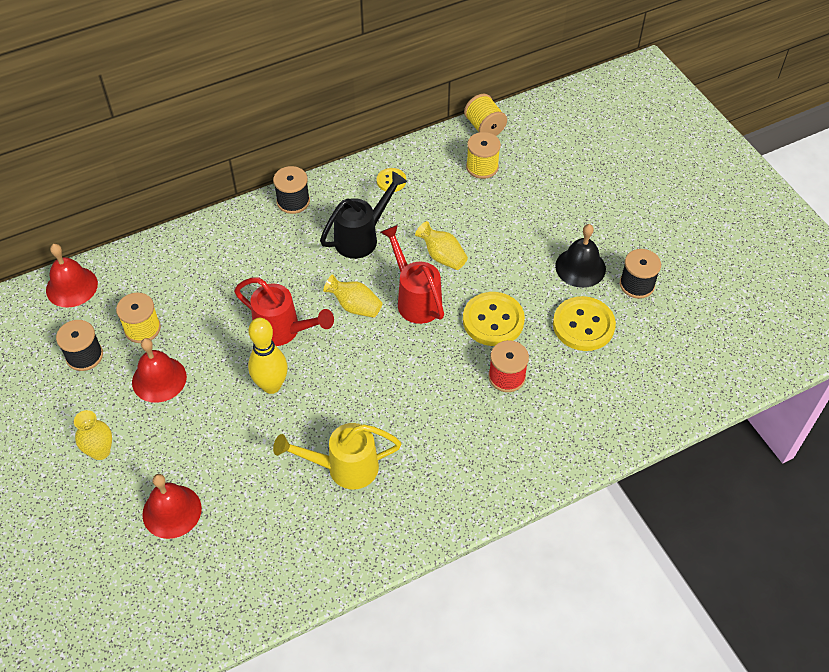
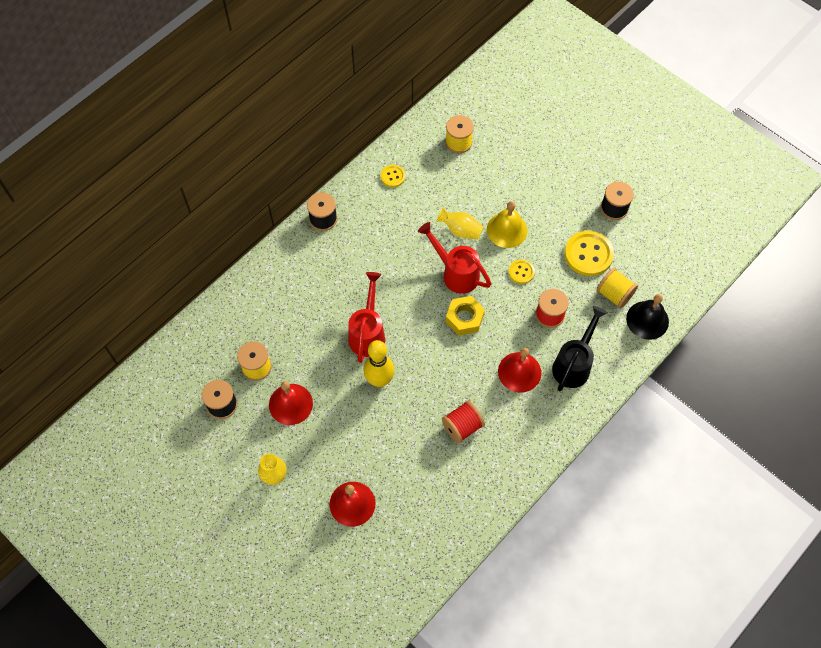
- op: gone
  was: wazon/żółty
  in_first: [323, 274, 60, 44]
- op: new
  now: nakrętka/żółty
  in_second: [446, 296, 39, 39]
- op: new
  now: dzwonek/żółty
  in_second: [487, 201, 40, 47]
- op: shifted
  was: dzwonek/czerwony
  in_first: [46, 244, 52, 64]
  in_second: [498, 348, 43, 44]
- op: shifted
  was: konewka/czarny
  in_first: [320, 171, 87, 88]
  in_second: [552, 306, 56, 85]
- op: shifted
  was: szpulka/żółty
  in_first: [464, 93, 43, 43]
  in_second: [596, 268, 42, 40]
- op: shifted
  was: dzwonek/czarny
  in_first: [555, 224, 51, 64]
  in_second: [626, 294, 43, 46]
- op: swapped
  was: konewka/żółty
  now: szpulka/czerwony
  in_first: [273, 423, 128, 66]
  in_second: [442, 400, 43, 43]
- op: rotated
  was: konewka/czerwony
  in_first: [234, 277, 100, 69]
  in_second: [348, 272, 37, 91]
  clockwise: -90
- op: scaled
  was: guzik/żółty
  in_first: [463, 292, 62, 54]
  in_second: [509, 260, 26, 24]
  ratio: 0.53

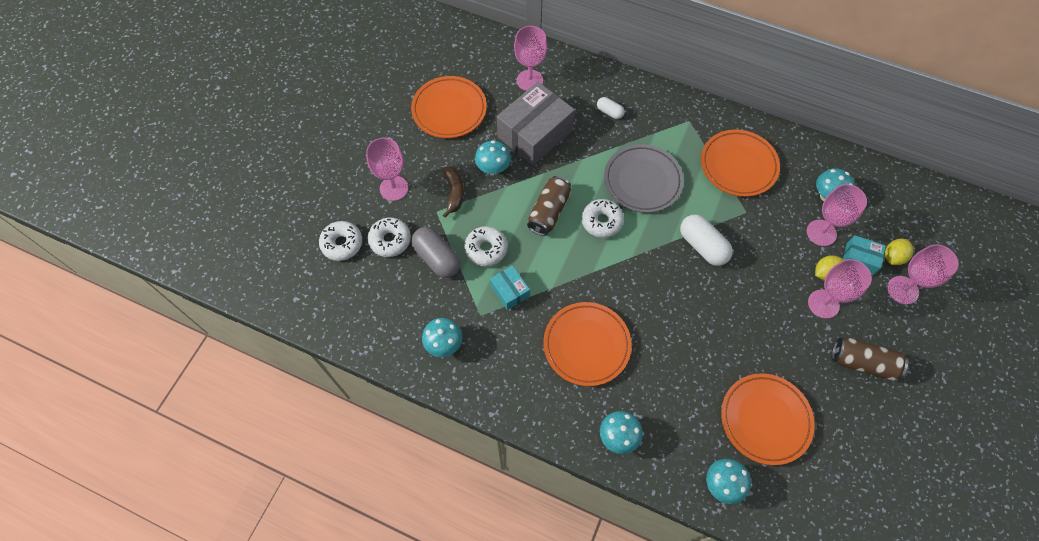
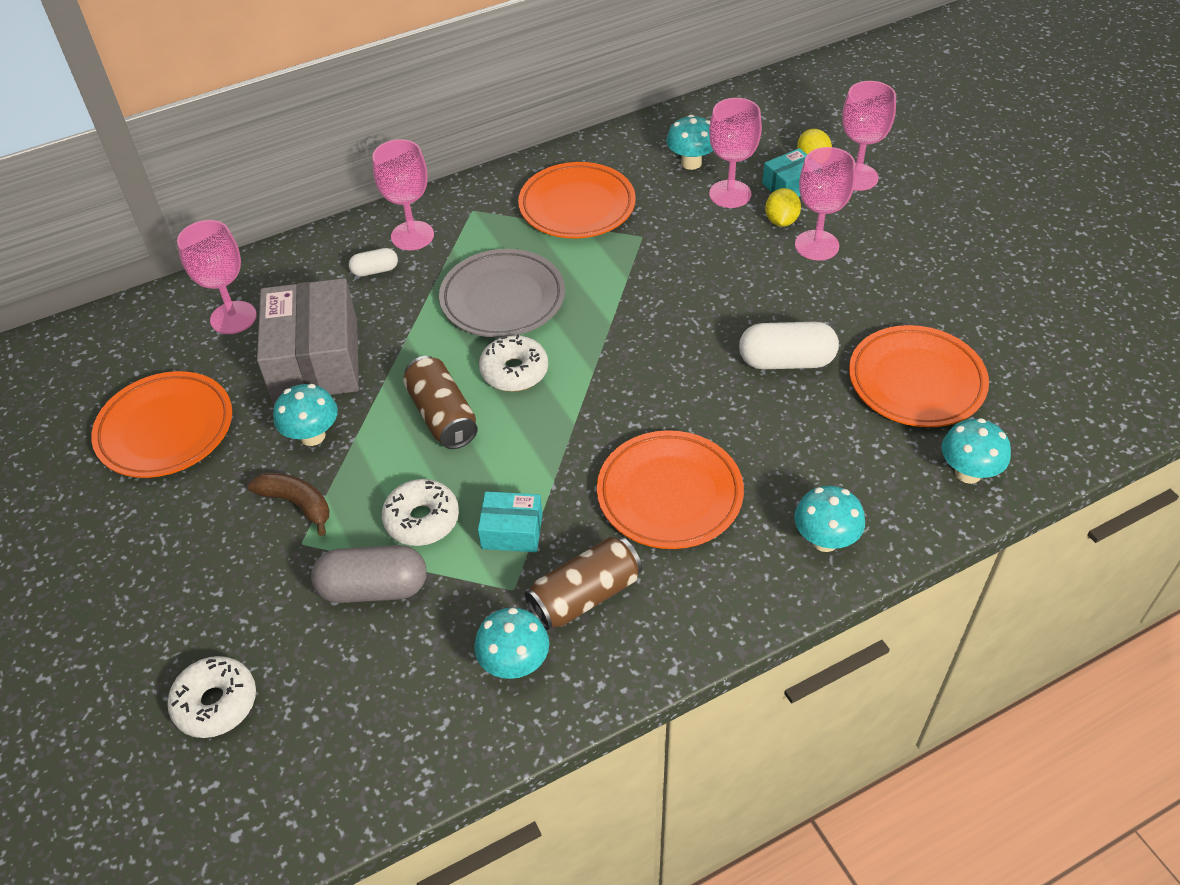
- op: gone
  was: donut/biały
  in_first: [368, 218, 43, 39]
- op: shifted
  was: kielich/różowy
  in_first: [366, 138, 42, 63]
  in_second: [372, 139, 62, 111]
- op: shifted
  was: kapsułka/biały
  in_first: [680, 215, 53, 51]
  in_second: [739, 322, 100, 47]
- op: shifted
  was: puszka/brązowy
  in_first: [832, 338, 76, 43]
  in_second: [525, 537, 117, 93]

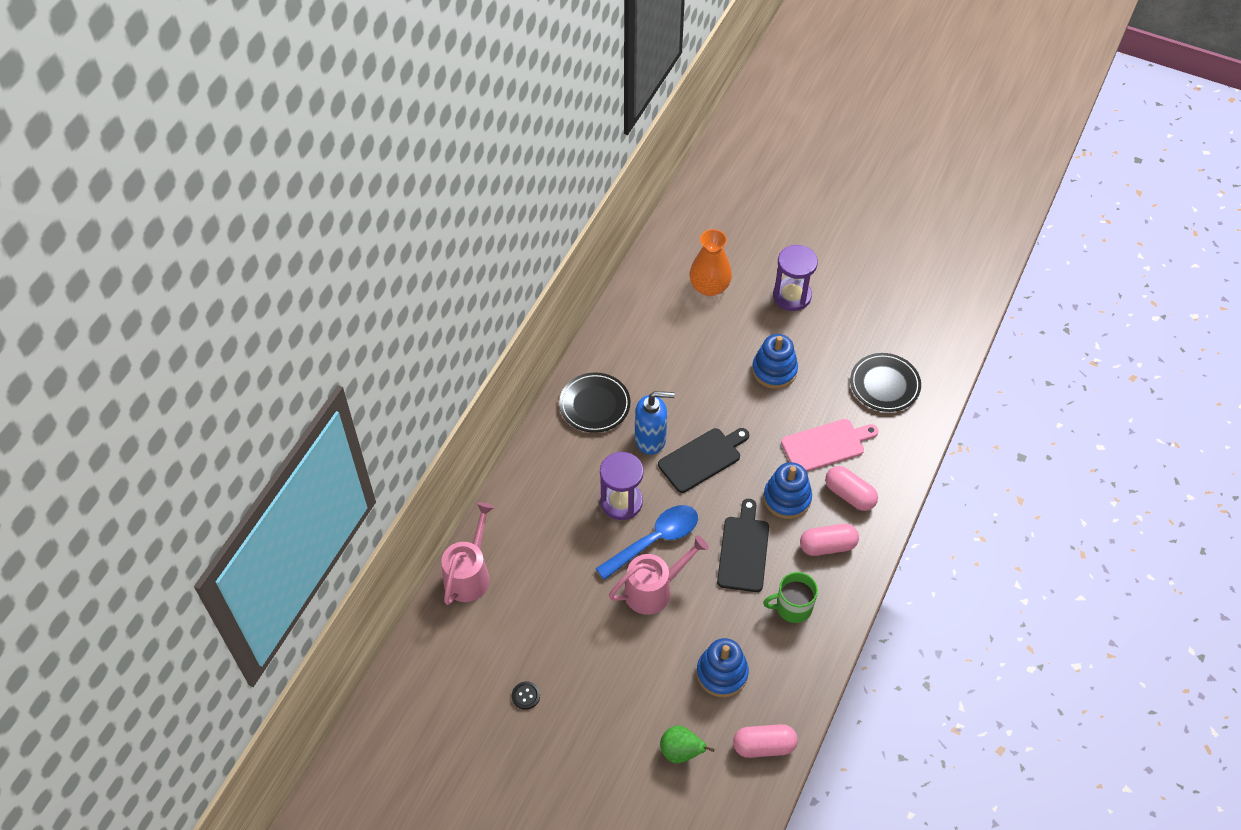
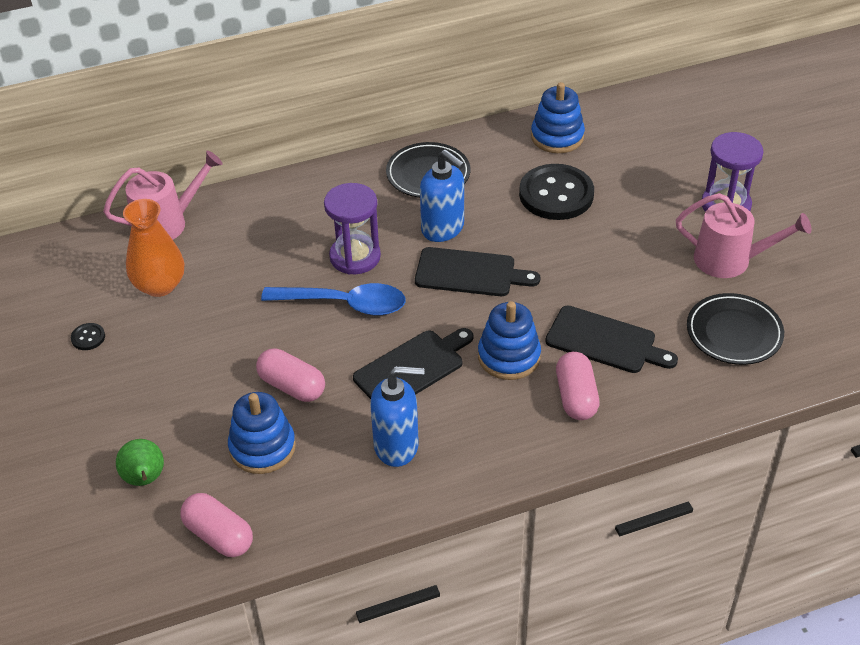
- op: new
  now: guzik/czarny
  in_second: [519, 164, 75, 56]
- op: shifted
  was: konewka/różowy
  in_first: [609, 535, 100, 80]
  in_second: [676, 193, 135, 85]
- op: shifted
  was: wazon/pomarańczowy
  in_first: [689, 229, 43, 67]
  in_second: [123, 199, 61, 98]
- op: shifted
  was: zabawka nakładanka/niebieski
  in_first: [752, 334, 46, 55]
  in_second: [531, 82, 54, 71]
- op: shifted
  was: kapsułka/różowy
  in_first: [800, 524, 59, 32]
  in_second: [256, 349, 69, 53]
- op: swapped
  was: kubek/zielony
  now: dozownik mydła/niebieski
  in_first: [763, 572, 55, 51]
  in_second: [370, 366, 55, 101]
- op: repainted
  was: deska do krojenia/różowy
  now: deska do krojenia/czarny
  in_first: [781, 419, 98, 53]
  in_second: [545, 305, 133, 68]

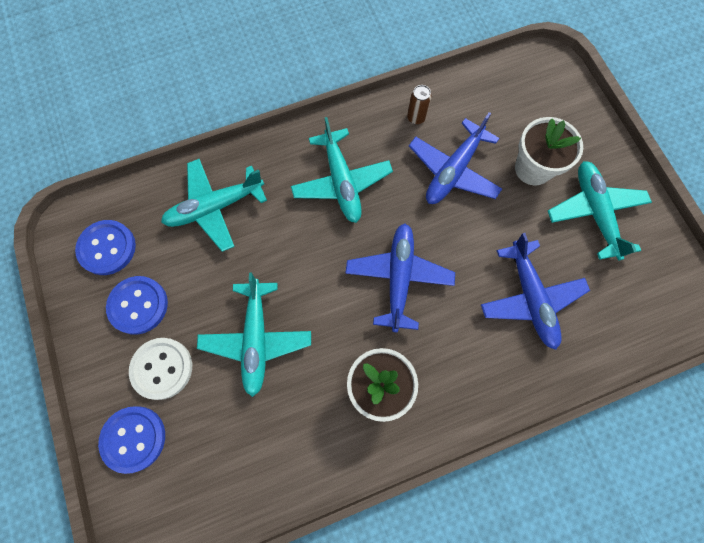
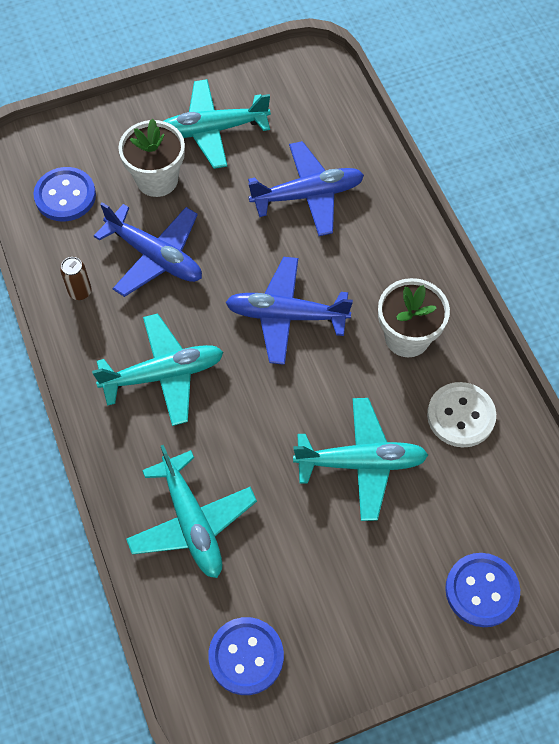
- op: shifted
  was: guzik/niebieski
  in_first: [106, 276, 62, 59]
  in_second: [33, 167, 63, 54]
- op: shifted
  was: guzik/biały
  in_first: [129, 338, 63, 62]
  in_second: [427, 382, 69, 66]

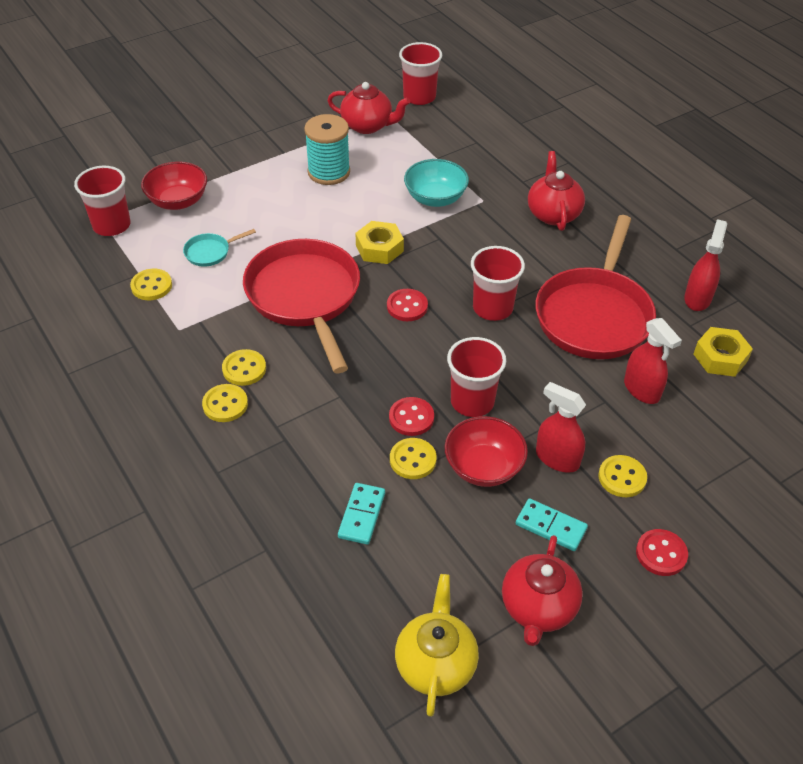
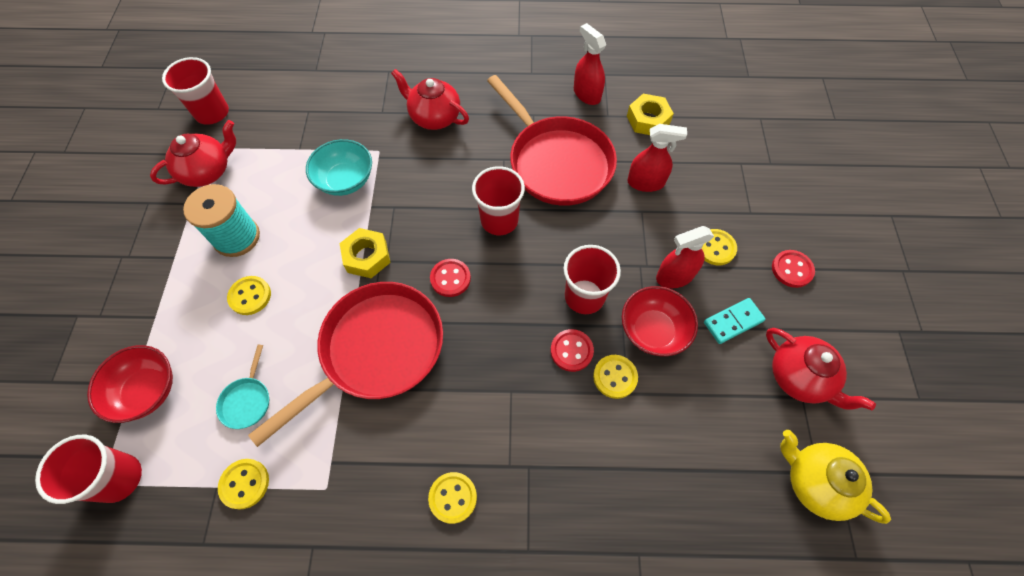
- op: gone
  was: kostka domina/turkusowy
  in_first: [338, 483, 47, 62]
- op: shifted
  was: guzik/żółty
  in_first: [222, 349, 44, 37]
  in_second: [227, 276, 44, 39]
- op: rotated
  was: patelnia/czerwony
  in_first: [243, 239, 117, 134]
  in_second: [248, 282, 195, 165]
  clockwise: 120

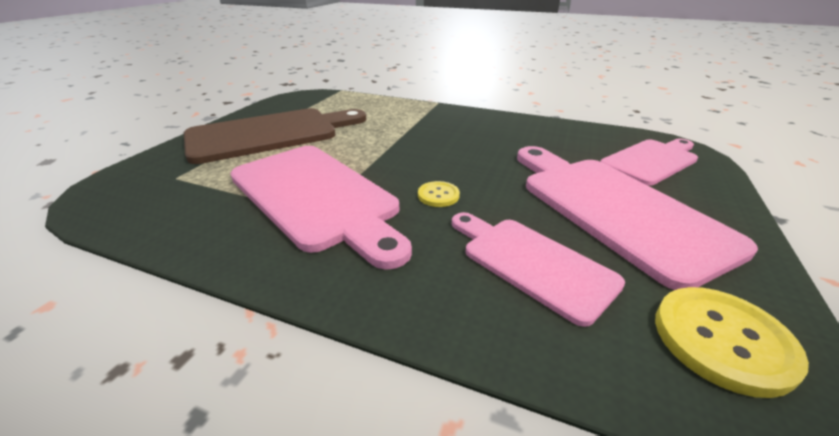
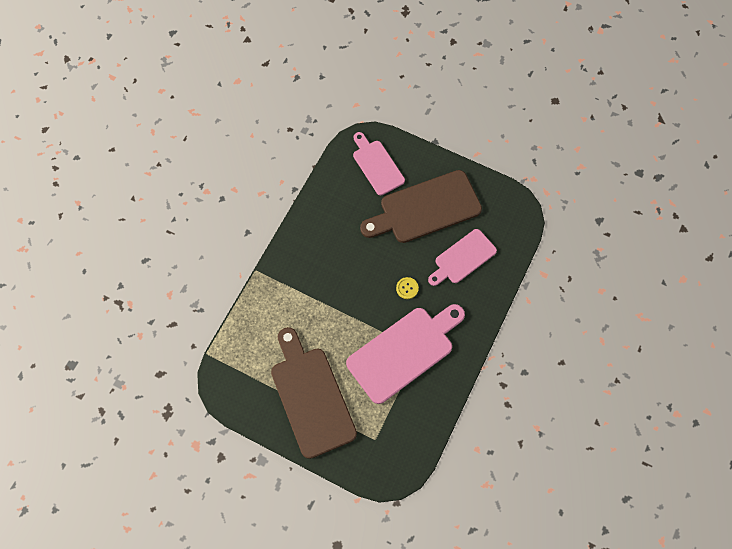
- op: gone
  was: guzik/żółty
  in_first: [655, 287, 154, 111]
- op: repainted
  was: deska do krojenia/różowy
  now: deska do krojenia/brązowy
  in_first: [517, 146, 241, 144]
  in_second: [360, 170, 122, 73]

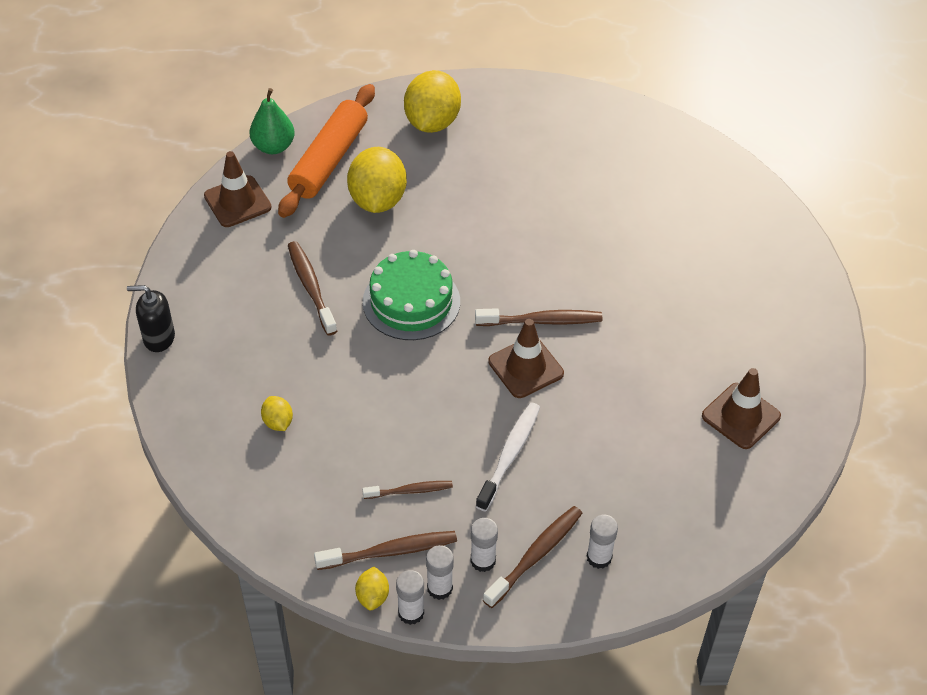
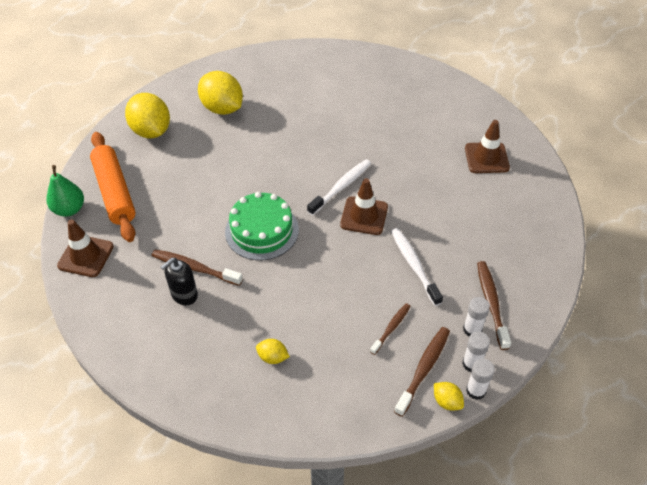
- op: gone
  was: klej w sztyfcie/biały
  in_first: [587, 515, 31, 54]
- op: shifted
  was: dozownik mydła/czarny
  in_first: [127, 285, 48, 67]
  in_second: [161, 258, 37, 47]
- op: shifted
  was: cytryna/żółty
  in_first: [347, 147, 60, 66]
  in_second: [198, 71, 45, 44]
- op: repainted
  was: szczoteczka do zębów/brązowy
  now: szczoteczka do zębów/biały
  in_first: [475, 308, 127, 18]
  in_second: [307, 159, 64, 57]

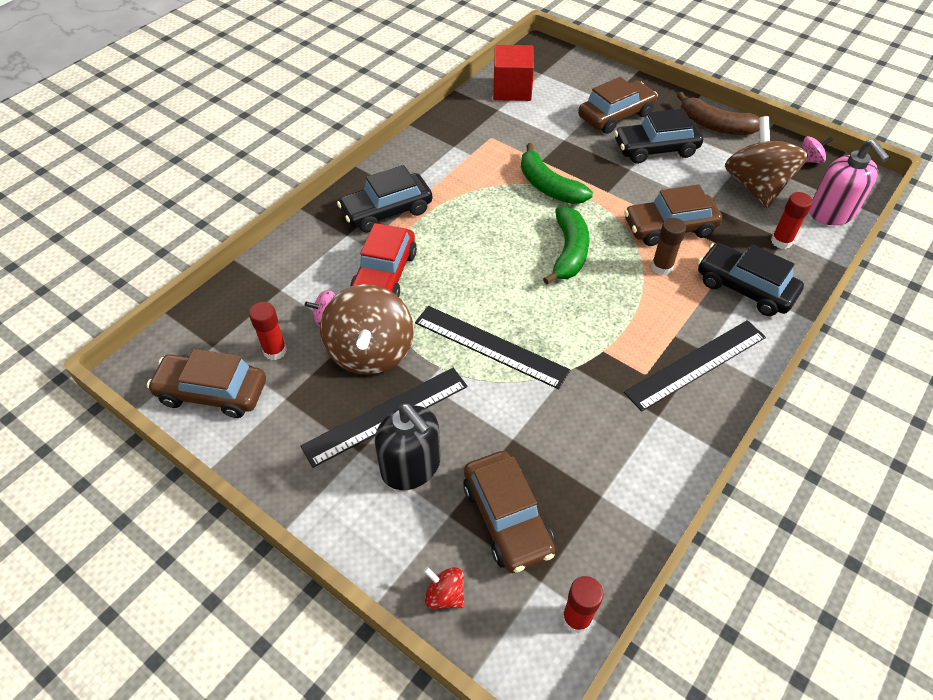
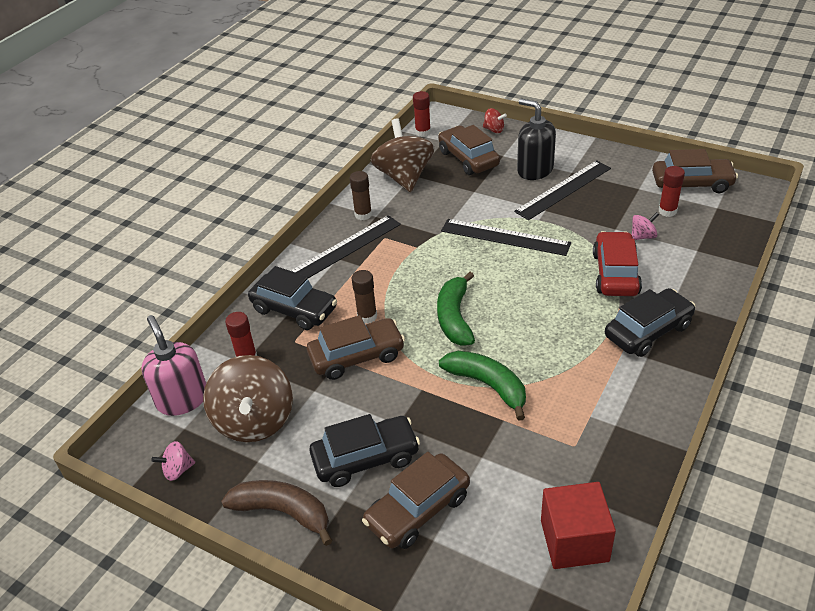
- op: new
  now: klej w sztyfcie/brązowy
  in_second: [350, 171, 22, 49]
- op: shifted
  was: bączek/brązowy
  in_first: [320, 284, 94, 91]
  in_second: [371, 118, 63, 74]

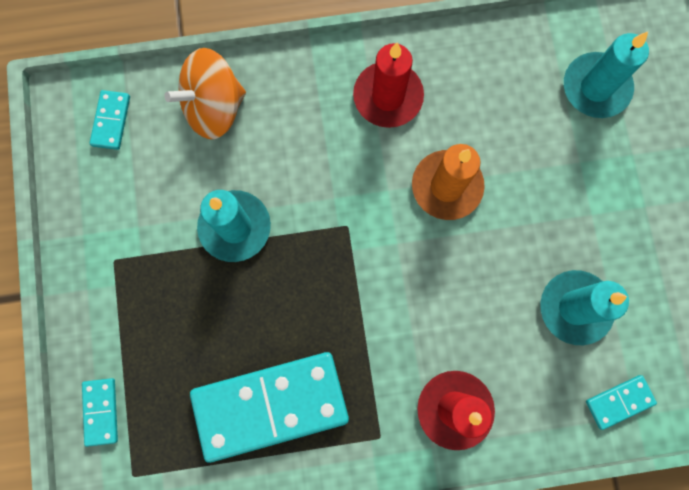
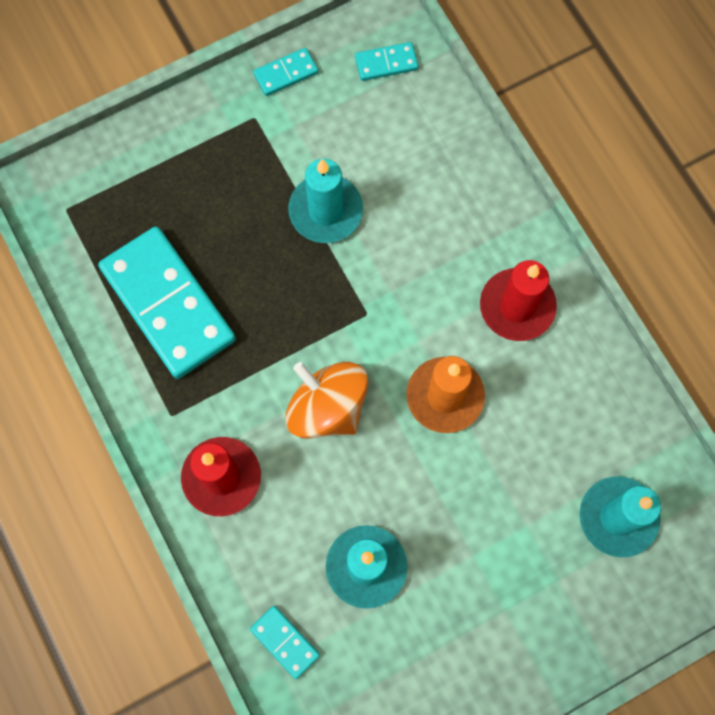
- op: shifted
  was: kostka domina/turkusowy
  in_first: [82, 378, 36, 69]
  in_second: [253, 48, 65, 48]
- op: shifted
  was: bączek/pomarańczowy
  in_first: [165, 48, 81, 91]
  in_second: [286, 362, 82, 77]

